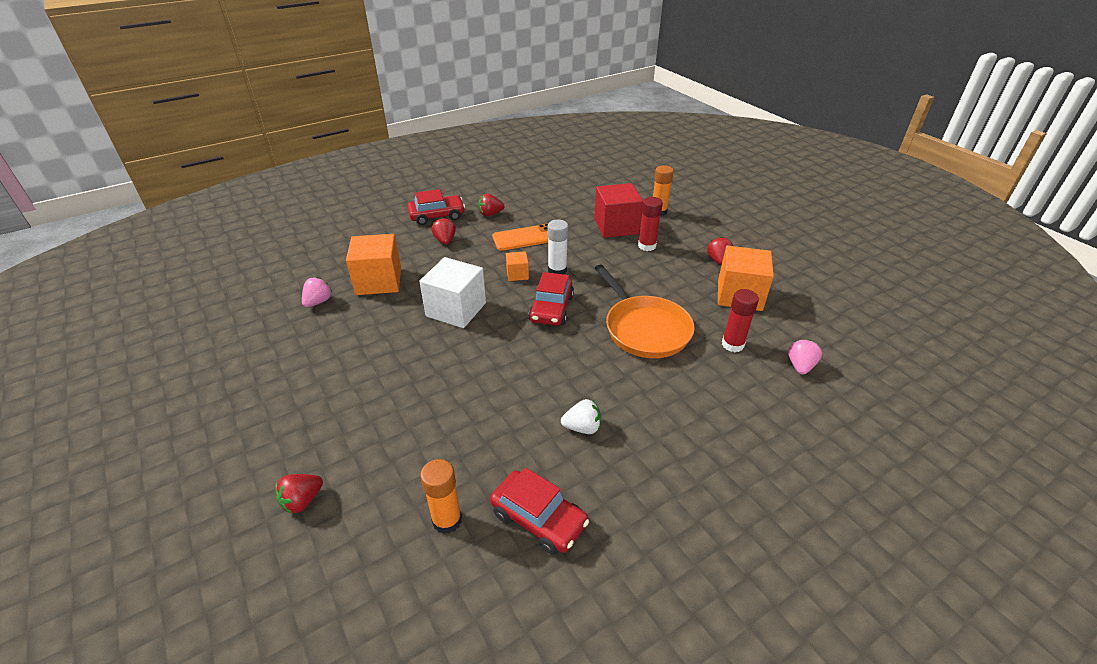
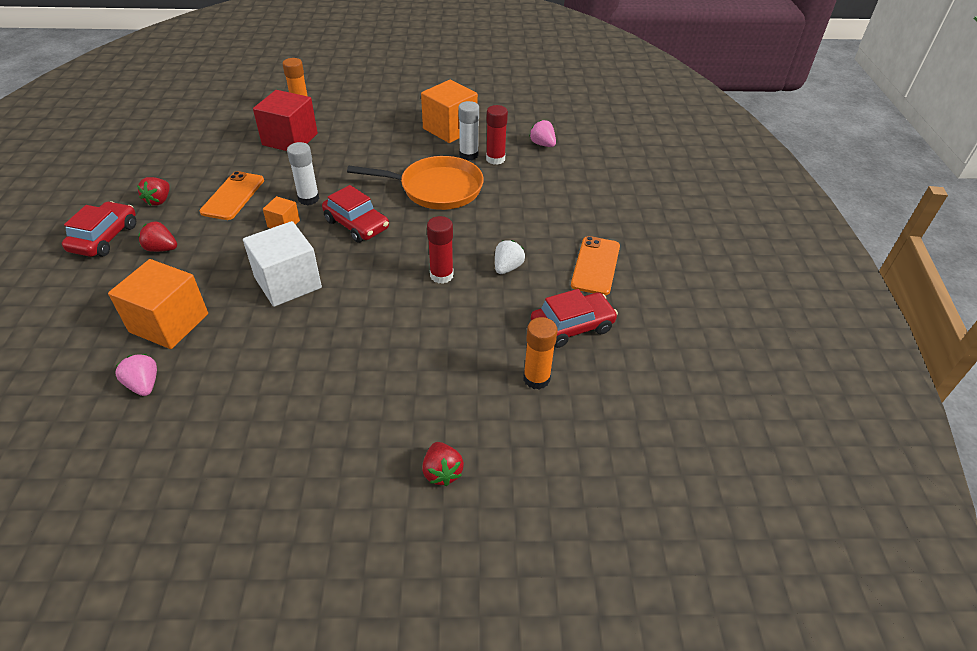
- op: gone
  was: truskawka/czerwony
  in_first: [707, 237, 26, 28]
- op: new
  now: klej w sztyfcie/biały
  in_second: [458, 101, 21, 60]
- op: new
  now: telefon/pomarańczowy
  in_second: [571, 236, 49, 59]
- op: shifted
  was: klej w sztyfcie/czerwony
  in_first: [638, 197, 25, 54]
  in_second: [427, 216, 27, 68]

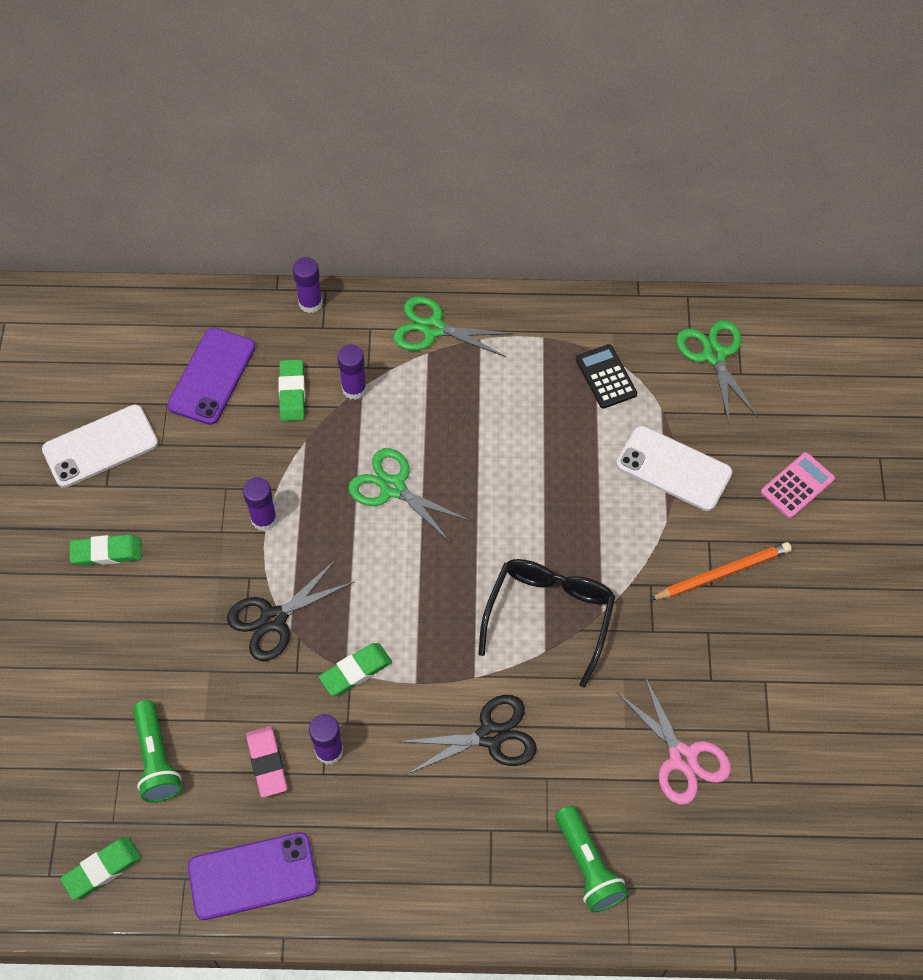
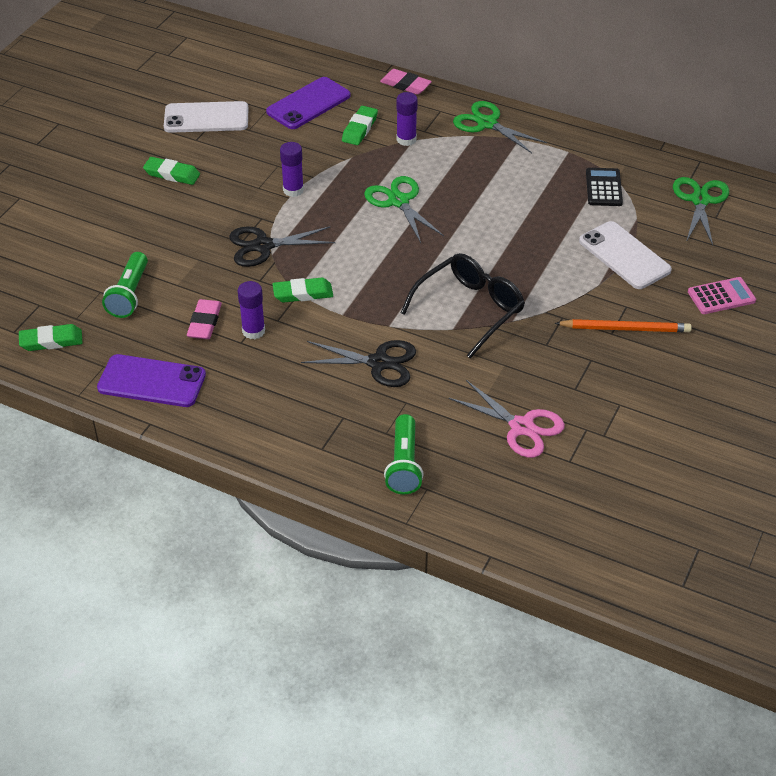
- op: swapped
  was: klej w sztyfcie/fioletowy
  now: gumka do mazania/różowy
  in_first: [293, 257, 30, 56]
  in_second: [380, 69, 52, 26]
- op: rotated
  was: nożyczki/różowy
  in_first: [617, 676, 114, 129]
  in_second: [449, 380, 116, 78]
  clockwise: -45

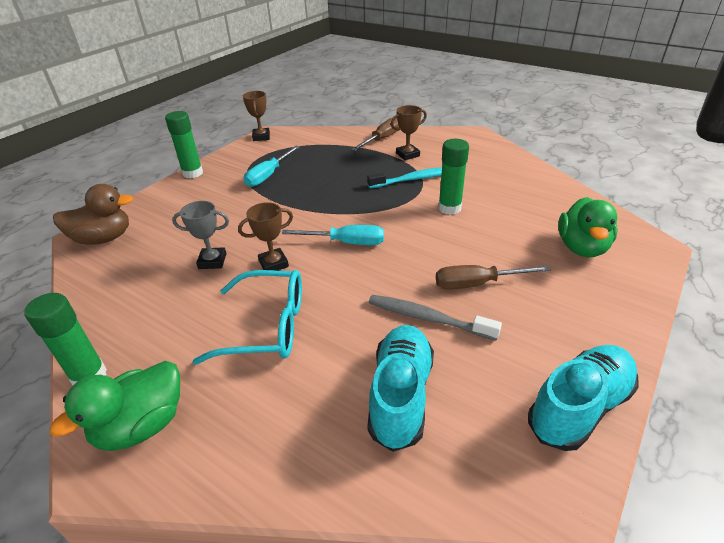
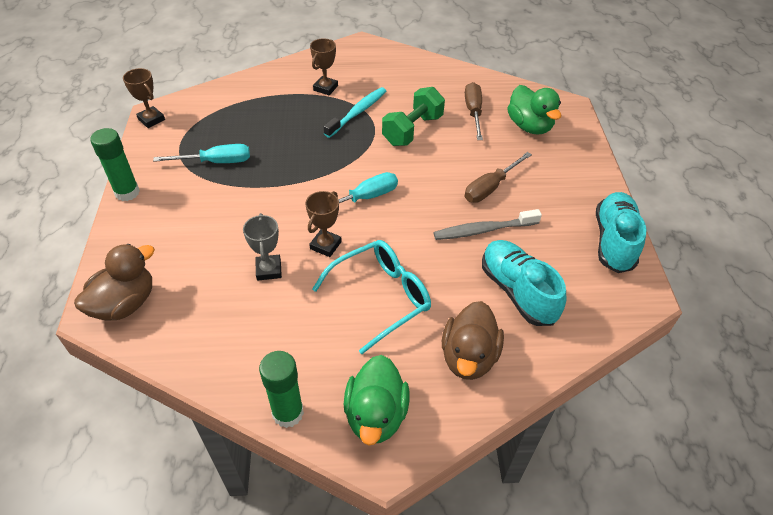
- op: new
  now: kaczka/brązowy
  in_second: [442, 301, 62, 79]
- op: shifted
  was: śrubokręt/brązowy
  in_first: [351, 118, 48, 33]
  in_second: [465, 82, 18, 58]
- op: swapped
  was: klej w sztyfcie/zielony
  now: hantel/zielony
  in_first: [438, 139, 31, 76]
  in_second: [382, 87, 63, 59]
- op: rotated
  was: puchar/szary
  in_first: [172, 201, 57, 68]
  in_second: [243, 213, 39, 68]
  clockwise: -60
- op: rotated
  was: śrubokręt/turkusowy
  in_first: [244, 146, 56, 41]
  in_second: [153, 144, 97, 19]
  clockwise: -90

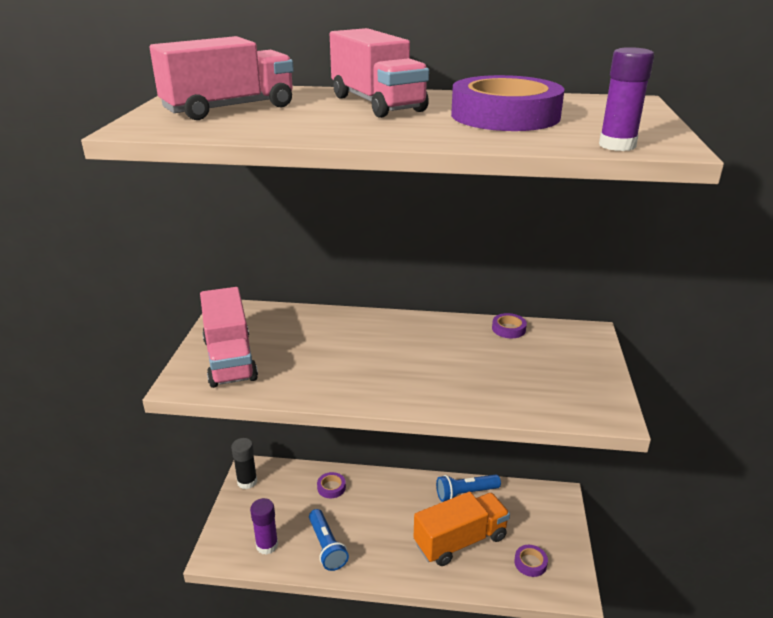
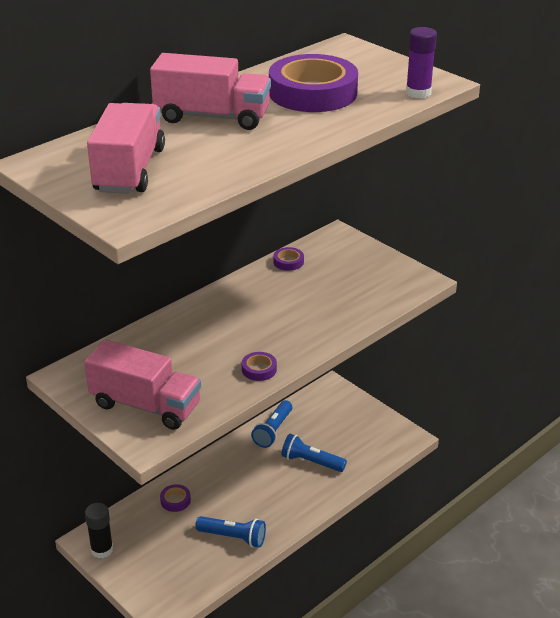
- op: gone
  was: klej w sztyfcie/fioletowy
  in_first: [250, 498, 28, 57]
- op: shifted
  was: taśma klejąca/fioletowy
  in_first: [514, 545, 34, 32]
  in_second: [242, 352, 35, 29]
- op: swapped
  was: ciężarówka/pomarańczowy
  now: latarka/niebieski
  in_first: [414, 492, 96, 74]
  in_second: [281, 434, 66, 38]

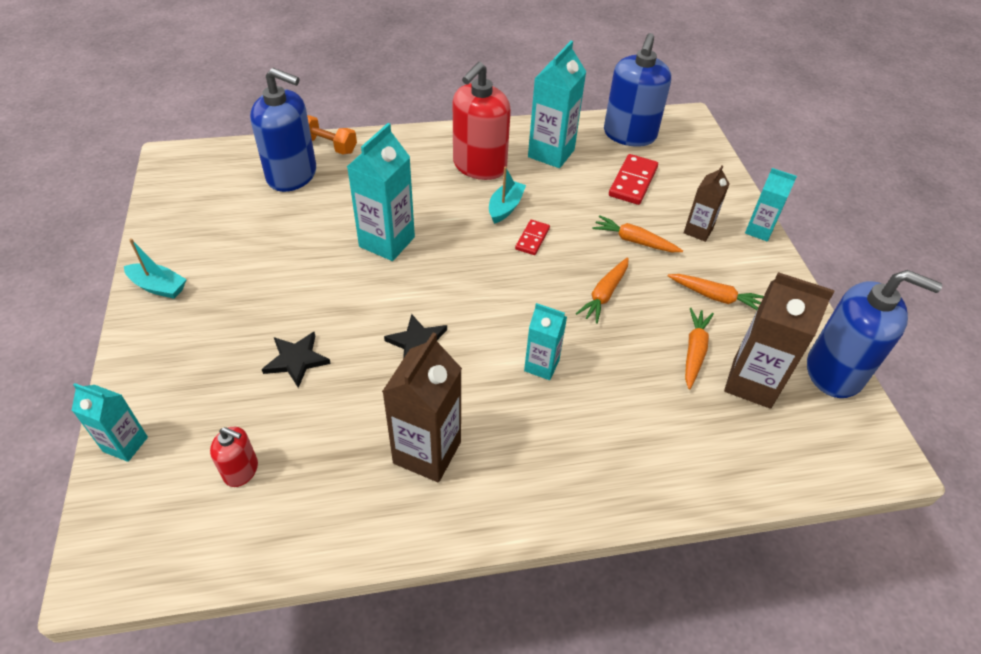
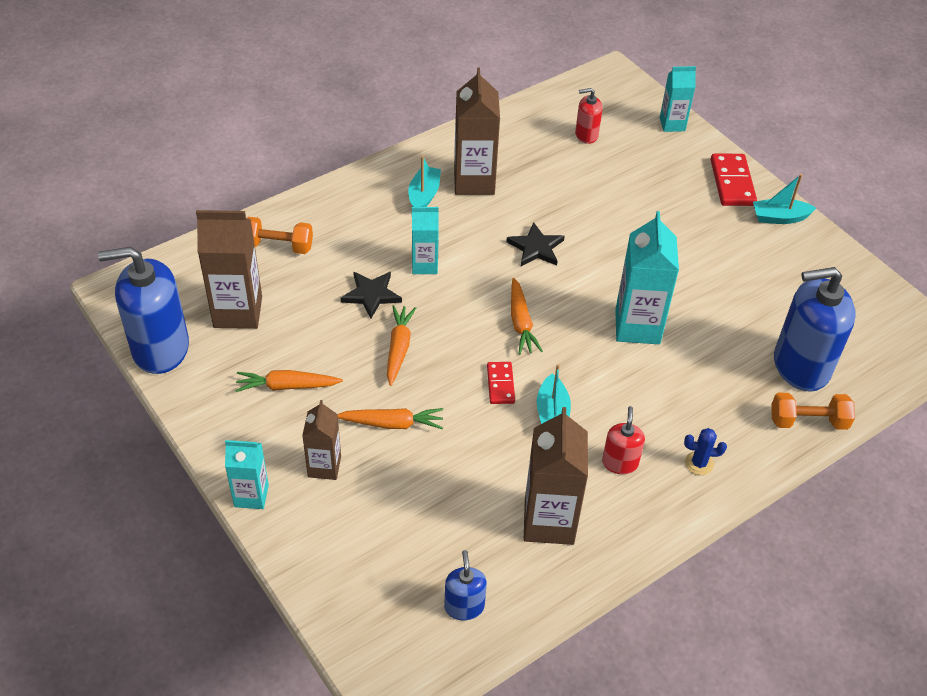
- op: new
  now: hantel/pomarańczowy
  in_second: [248, 217, 65, 37]
- op: new
  now: łódka/turkusowy
  in_second: [408, 156, 33, 51]
- op: new
  now: kaktus/niebieski
  in_second: [684, 428, 43, 47]
- op: shifted
  was: gwiazda/czarny
  in_first: [262, 332, 69, 56]
  in_second: [341, 272, 61, 46]
- op: shifted
  was: kostka domina/czerwony
  in_first: [609, 154, 49, 51]
  in_second: [711, 154, 46, 52]
- op: shifted
  was: marchewka/pomarańczowy
  in_first: [685, 308, 29, 81]
  in_second: [511, 278, 32, 76]
- op: repainted
  was: karton mleka/turkusowy
  now: karton mleka/brązowy
  in_first: [528, 41, 58, 127]
  in_second: [524, 407, 64, 138]
- op: scaled
  was: dozownik mydła/czerwony
  in_first: [453, 62, 58, 118]
  in_second: [602, 406, 43, 68]
  ratio: 0.49
- op: scaled
  was: dozownik mydła/niebieski
  in_first: [604, 33, 67, 114]
  in_second: [444, 550, 43, 70]
  ratio: 0.49

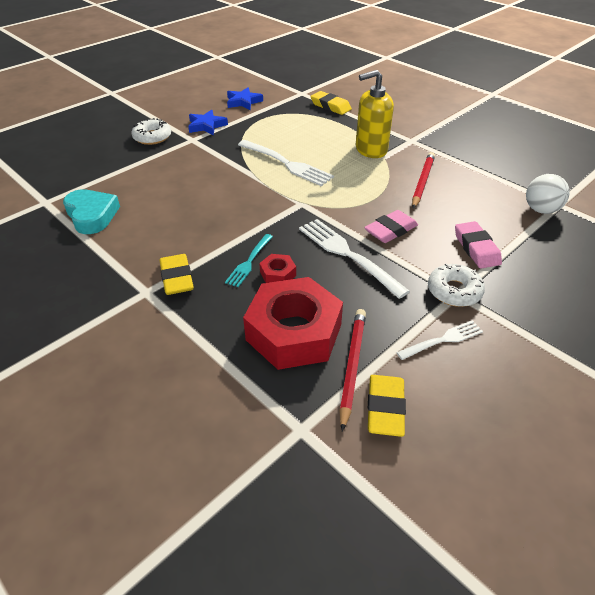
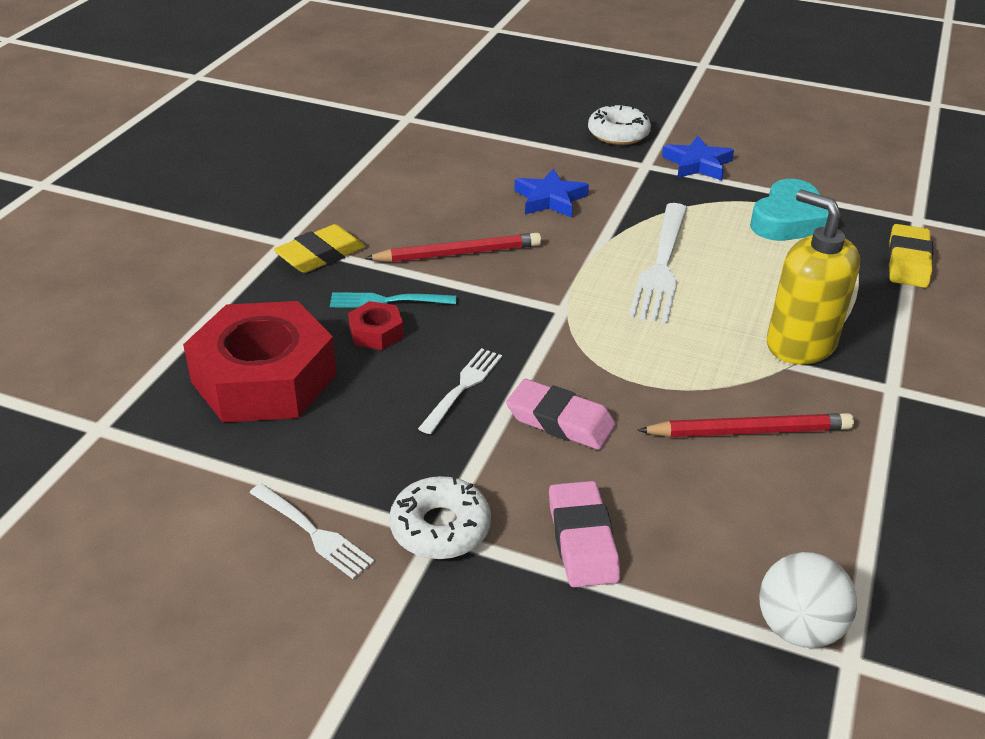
- op: gone
  was: gumka do mazania/żółty
  in_first: [368, 375, 38, 62]
- op: shifted
  was: serce/turkusowy
  in_first: [63, 189, 57, 45]
  in_second: [750, 179, 79, 62]
- op: shifted
  was: gwiazda/niebieski
  in_first: [227, 87, 36, 23]
  in_second: [514, 169, 75, 49]
- op: shifted
  was: ołówek/czerwony
  in_first: [339, 309, 27, 123]
  in_second: [364, 233, 177, 29]
- op: rotated
  was: gumka do mazania/różowy
  in_first: [455, 221, 47, 47]
  in_second: [549, 481, 71, 107]
  clockwise: -60
- op: scaled
  was: widelec/biały
  in_first: [299, 219, 111, 80]
  in_second: [418, 348, 84, 86]
  ratio: 0.58

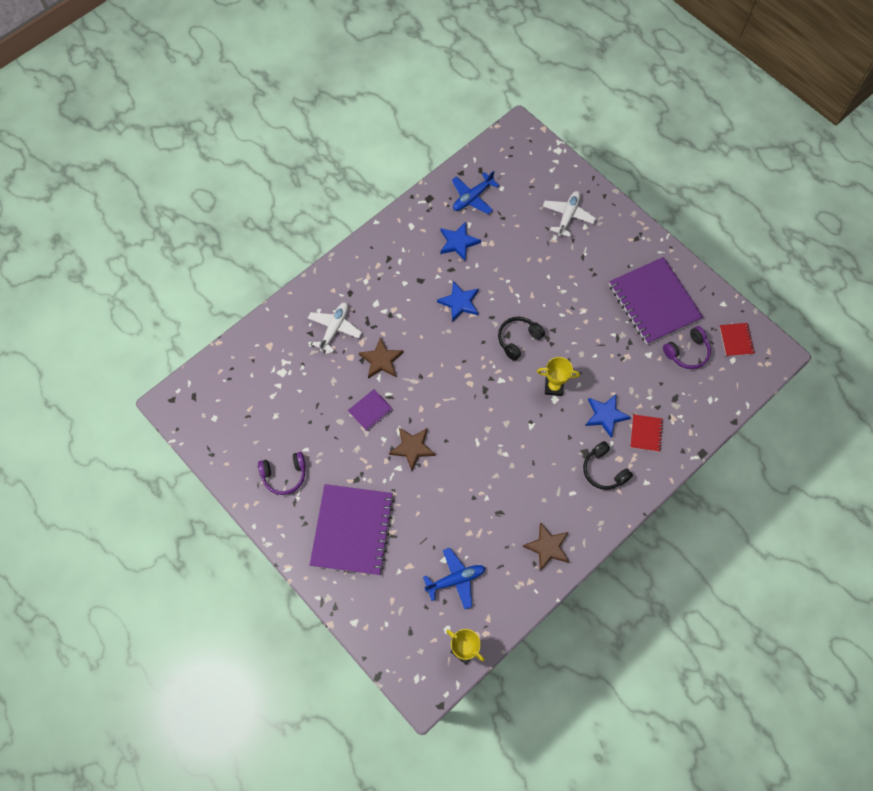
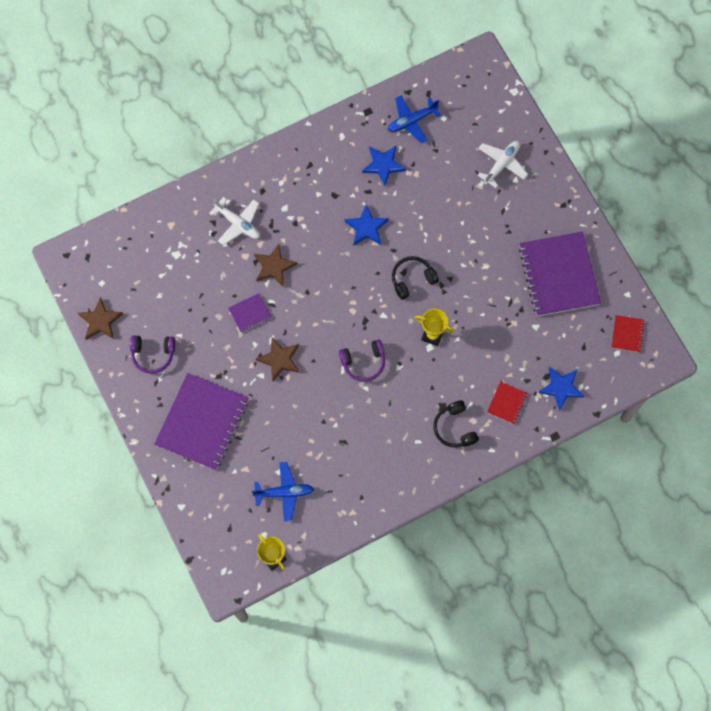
- op: shifted
  was: gwiazda/brązowy
  in_first: [523, 522, 46, 49]
  in_second: [78, 297, 45, 43]
- op: shifted
  was: gwiazda/niebieski
  in_first: [585, 394, 46, 44]
  in_second: [538, 367, 46, 44]
- op: shifted
  was: słuchawki/fioletowy
  in_first: [663, 326, 48, 43]
  in_second: [339, 339, 46, 43]
- op: rotated
  was: samolot/biały
  in_first: [308, 302, 54, 51]
  in_second: [209, 197, 51, 48]
  clockwise: 90

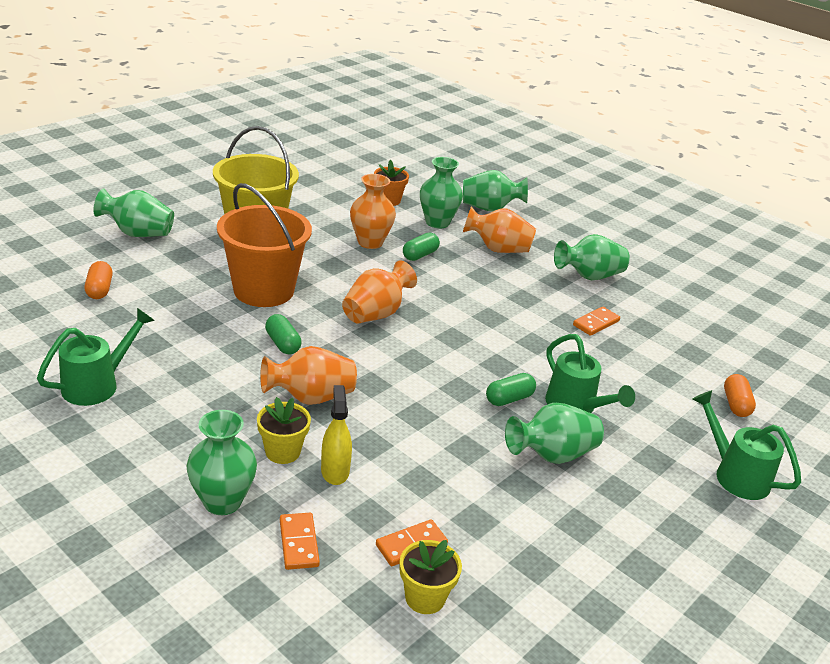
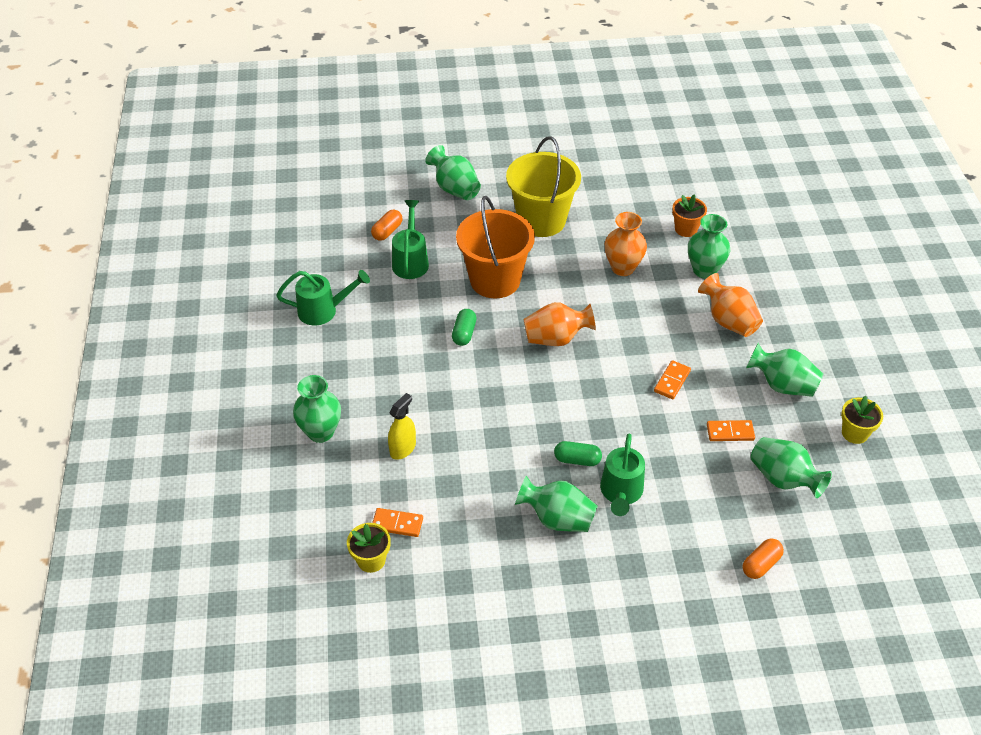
- op: gone
  was: wazon/pomarańczowy
  in_first: [260, 346, 97, 59]
- op: gone
  was: kapsułka/zielony
  in_first: [403, 233, 37, 28]
- op: shifted
  was: doniczka/żółty
  in_first: [257, 397, 54, 67]
  in_second: [841, 396, 42, 48]
- op: shifted
  was: kostka domina/pomarańczowy
  in_first: [280, 513, 40, 57]
  in_second: [654, 360, 37, 39]
- op: shifted
  was: wazon/zielony
  in_first: [463, 170, 65, 42]
  in_second: [751, 437, 81, 61]
- op: shifted
  was: konewka/zielony
  in_first: [692, 390, 109, 110]
  in_second: [392, 200, 37, 79]

